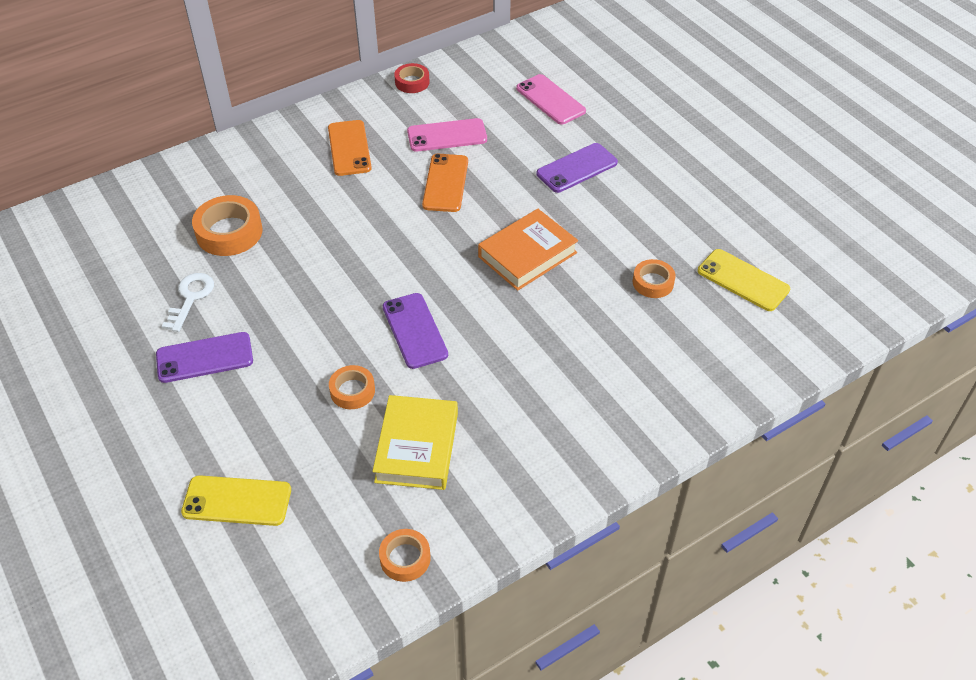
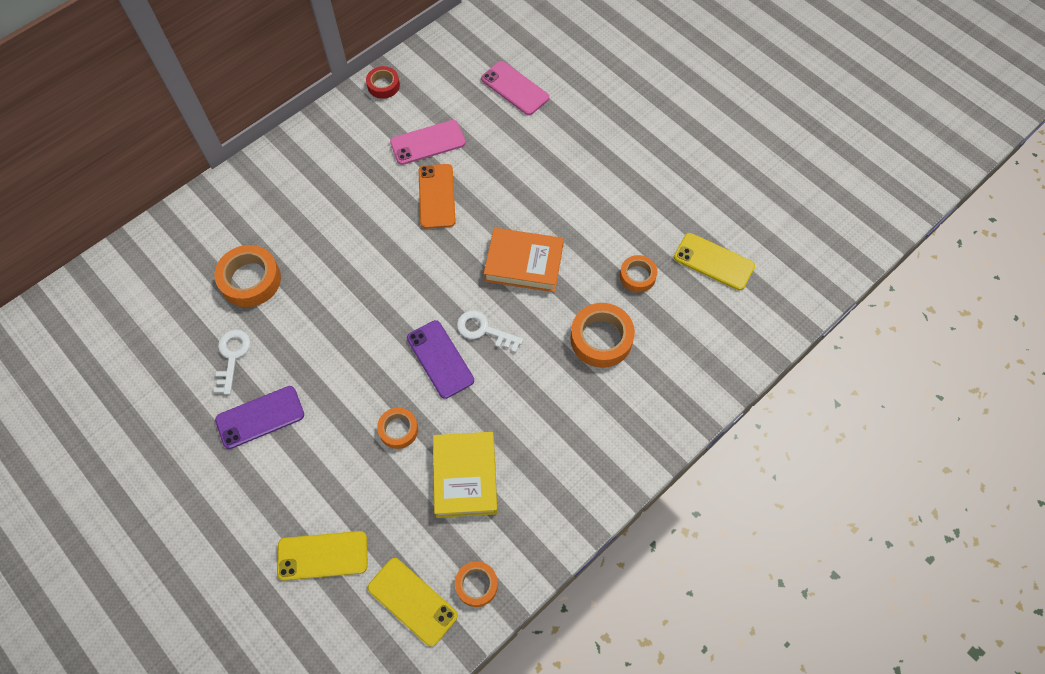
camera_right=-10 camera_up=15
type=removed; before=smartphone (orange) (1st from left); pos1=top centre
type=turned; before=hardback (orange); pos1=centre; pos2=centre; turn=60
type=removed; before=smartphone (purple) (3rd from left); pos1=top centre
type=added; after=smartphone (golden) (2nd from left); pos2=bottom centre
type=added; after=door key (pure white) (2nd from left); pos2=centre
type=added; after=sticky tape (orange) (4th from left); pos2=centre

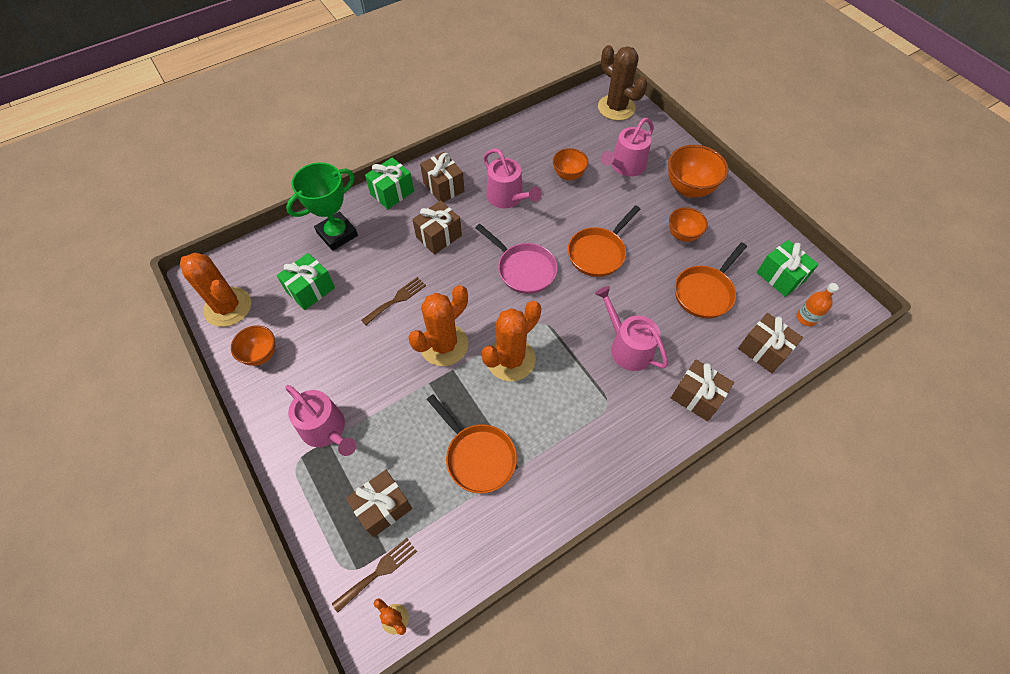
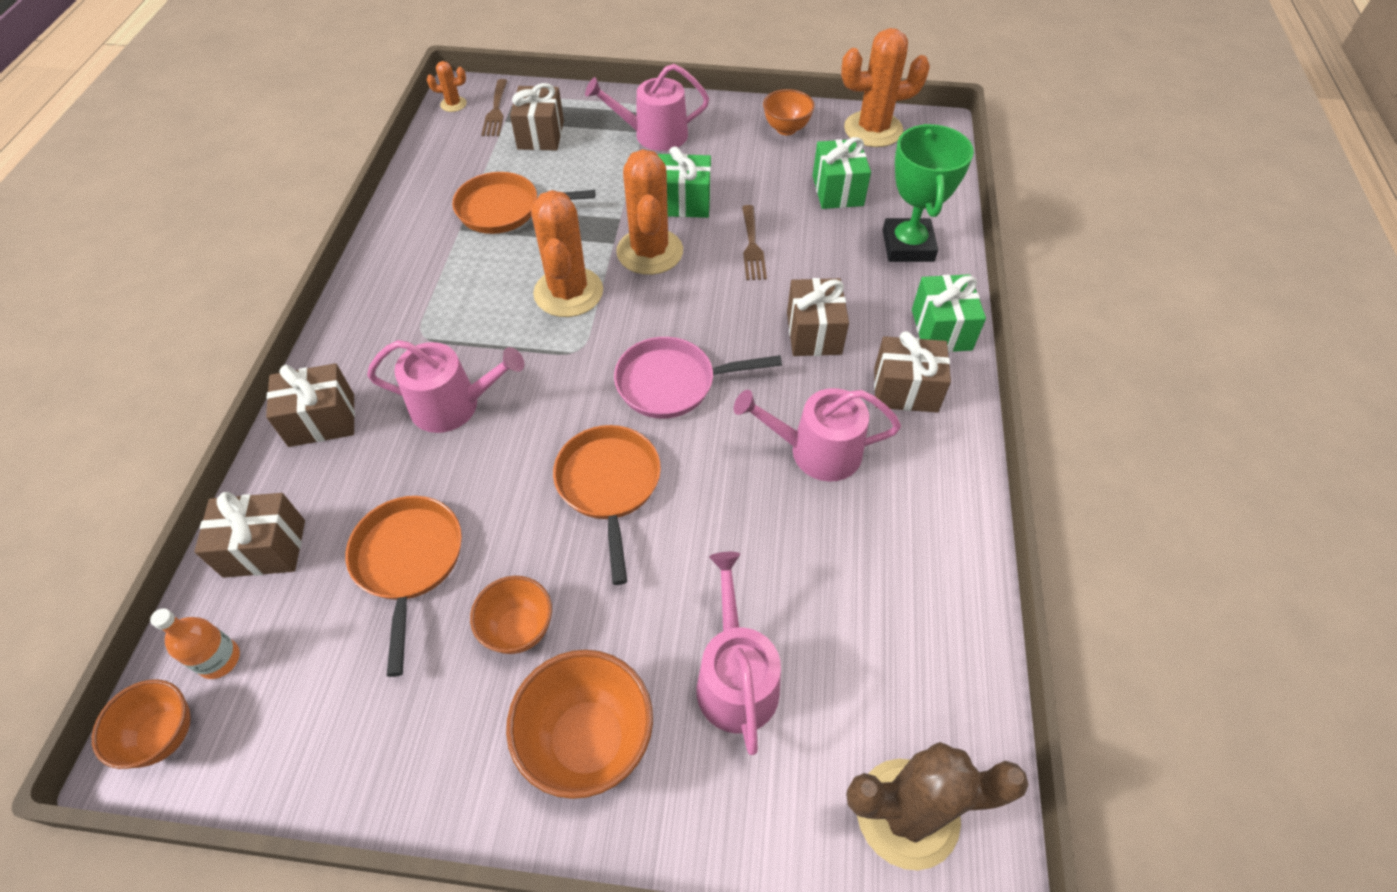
camera_right=130 camera_up=-5
type=moved; before=serving bowl (orange) (2nd from left in the first image); after=serving bowl (orange) (1st from left); pos1=top centre; pos2=bottom left
type=moved; before=wrapped gift (green) (3rd from left in the first image); after=wrapped gift (green) (1st from left); pos1=middle right; pos2=top centre

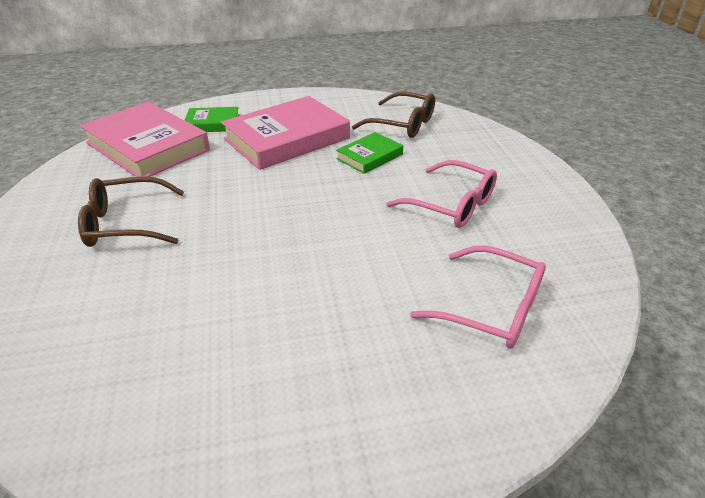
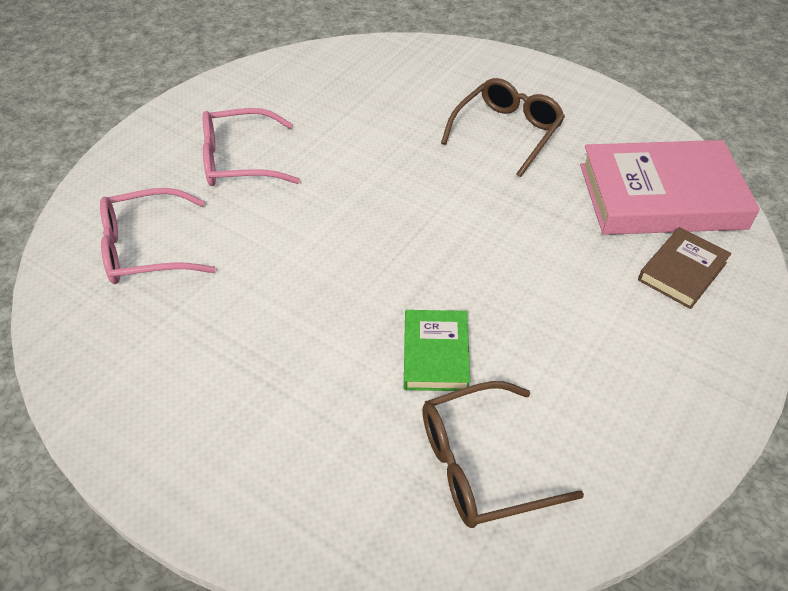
camera_right=135 camera_up=10
type=recoloured; before=hardback (green) (1st from left); after=hardback (dark brown); pos1=top left; pos2=middle right
type=removed; before=hardback (pink) (2nd from left); pos1=top centre
type=moved; before=eyeglasses (pink) (1st from left in the first image); after=eyeglasses (pink) (2nd from left); pos1=centre; pos2=top left

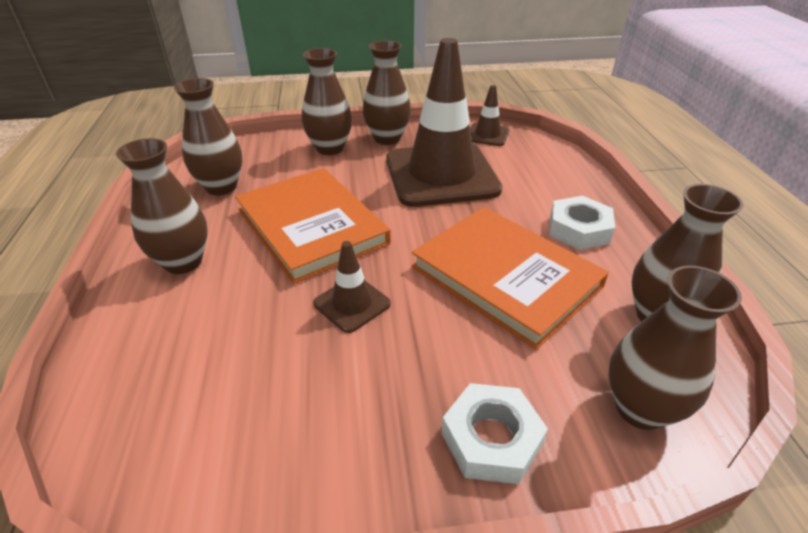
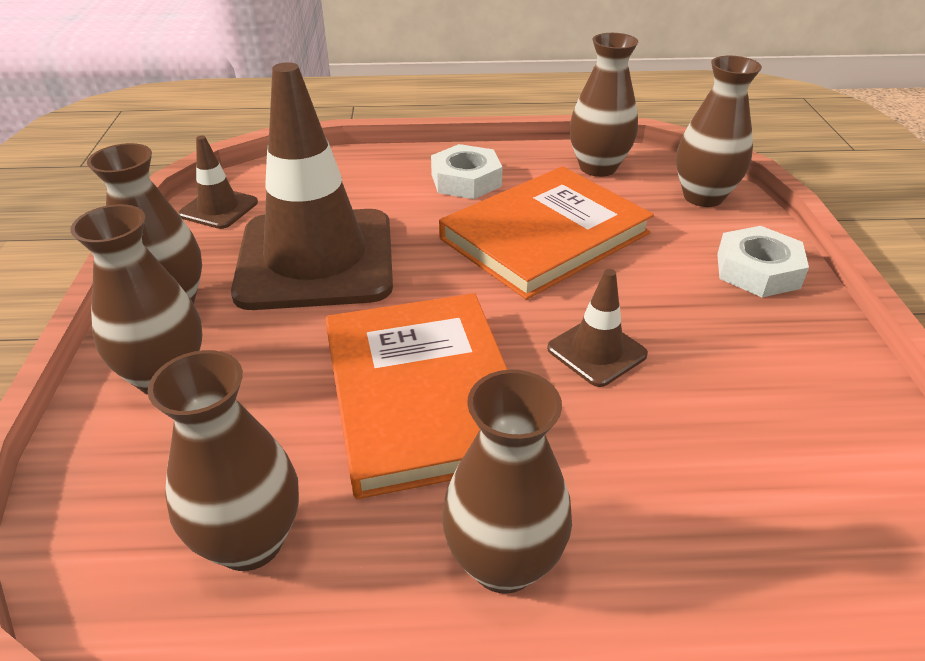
camera_right=-85 camera_up=0
type=turned; before=hardback (orange) (1st from left); pos1=centre; pos2=centre; turn=-75

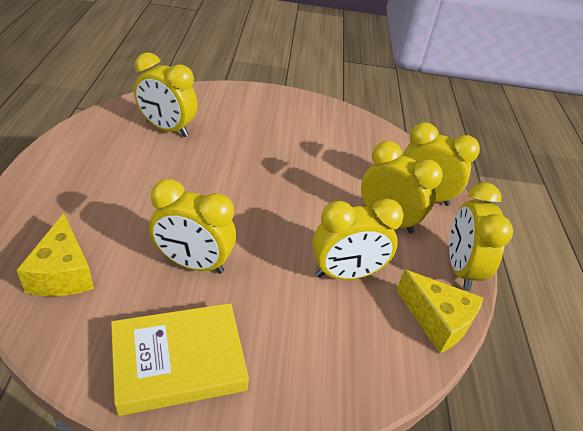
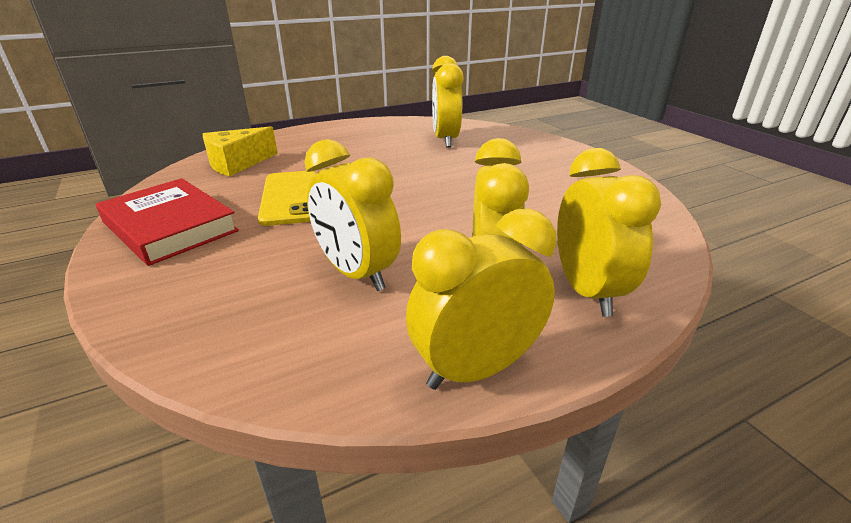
camera_right=65 camera_up=-10
type=recoloured; before=hardback (golden); after=hardback (crimson); pos1=bottom left; pos2=middle left
type=replaced; before=alarm clock (golden) (2nd from left); after=smartphone (golden); pos1=middle left; pos2=centre
type=removed; before=cheese wedge (golden) (2nd from left); pos1=bottom right

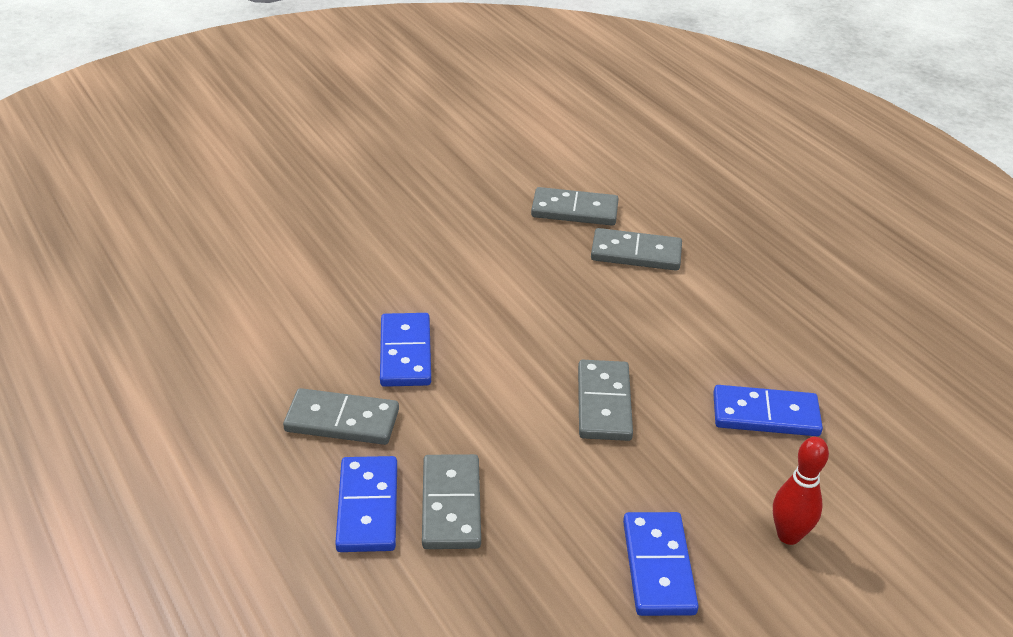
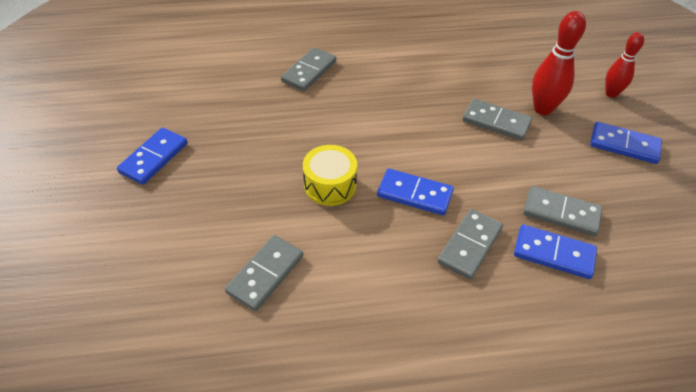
camera_right=-65 camera_up=10
type=moved; before=domino piece (ash-grey) (5th from left in the first image); after=domino piece (ash-grey) (1st from left); pos1=centre; pos2=bottom centre
type=moved; before=domino piece (royal blue) (4th from left in the first image); after=domino piece (royal blue) (1st from left); pos1=middle right; pos2=middle left
type=added; after=drum (golden); pos2=centre
type=added; after=tenpin (crimson) (1st from left); pos2=top right

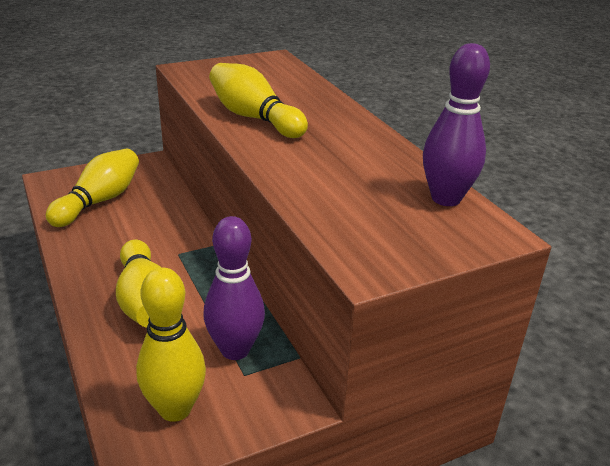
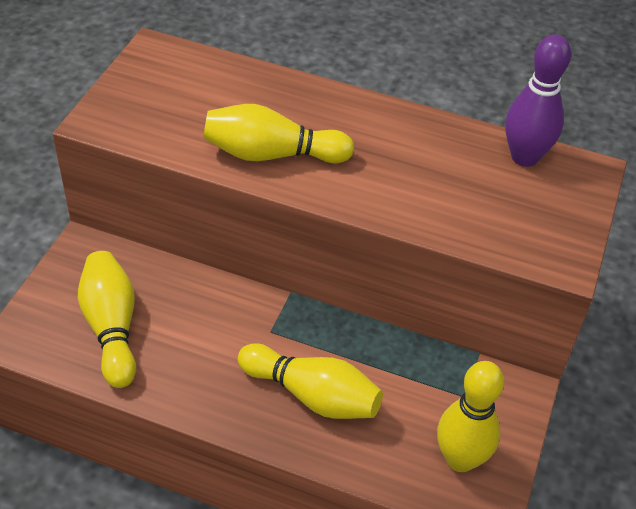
camera_right=-45 camera_up=15
type=removed; before=tenpin (purple) (1st from left); pos1=centre

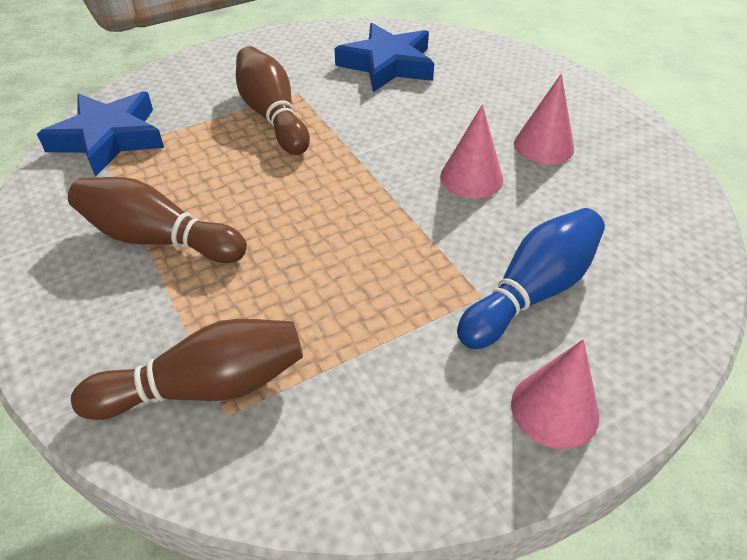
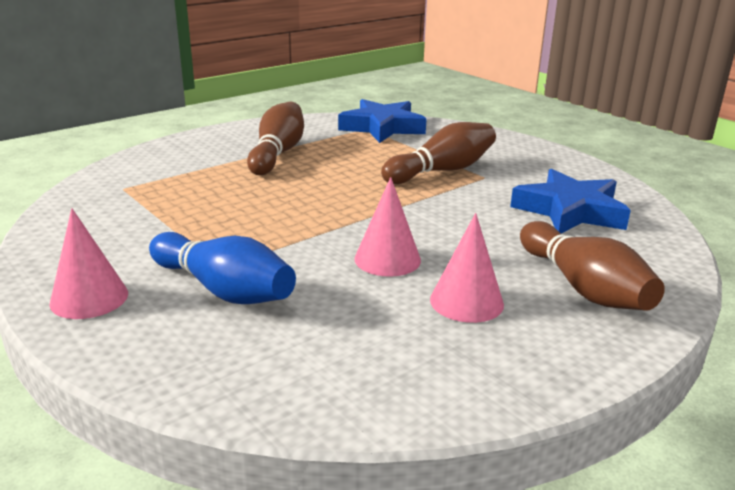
camera_right=80 camera_up=-20
type=moved; before=tenpin (dark brown) (2nd from left in the first image); after=tenpin (dark brown) (3rd from left); pos1=middle left; pos2=middle right

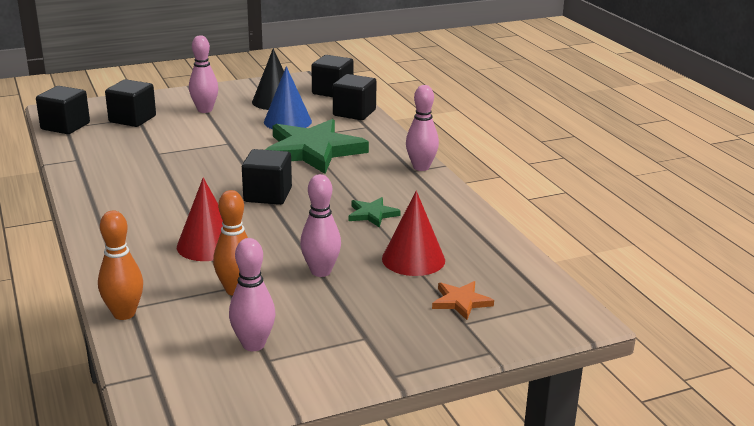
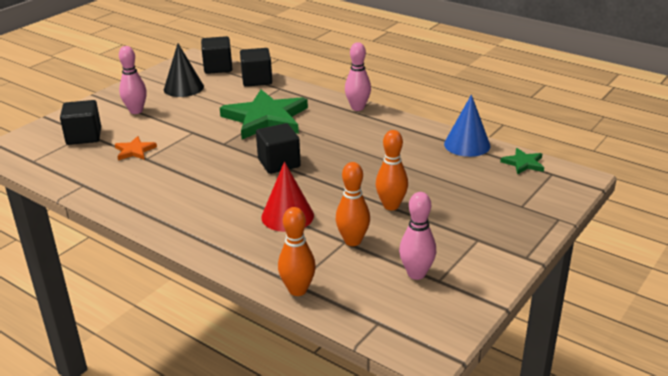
camera_right=-30 camera_up=5
type=removed; before=cube (black) (1st from left); pos1=top left
type=moved; before=solid cone (royal blue); pos1=top centre; pos2=top right
type=recoloured; before=tenpin (pink) (3rd from left); after=tenpin (orange) (3rd from left); pos1=centre; pos2=centre
type=moved; before=star shape (green) (2nd from left); pos1=centre; pos2=middle right
type=removed; before=solid cone (crimson) (2nd from left); pos1=centre
type=moved; before=star shape (orange); pos1=bottom centre; pos2=middle left

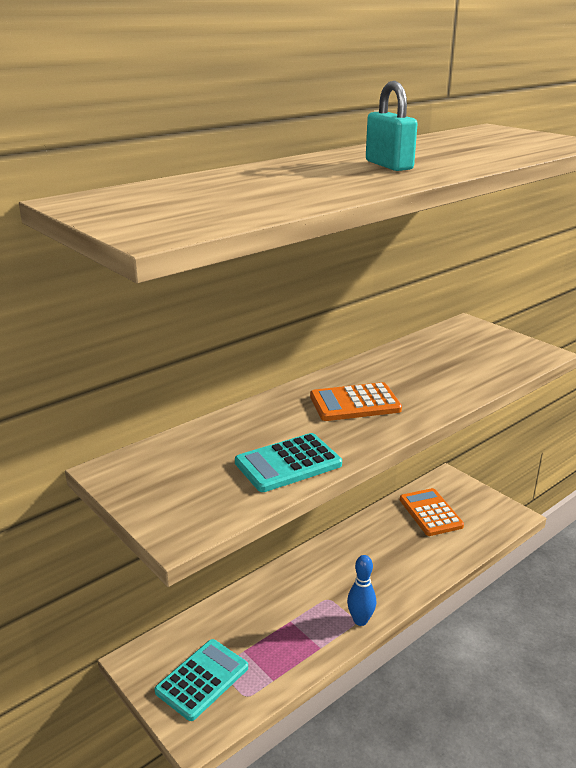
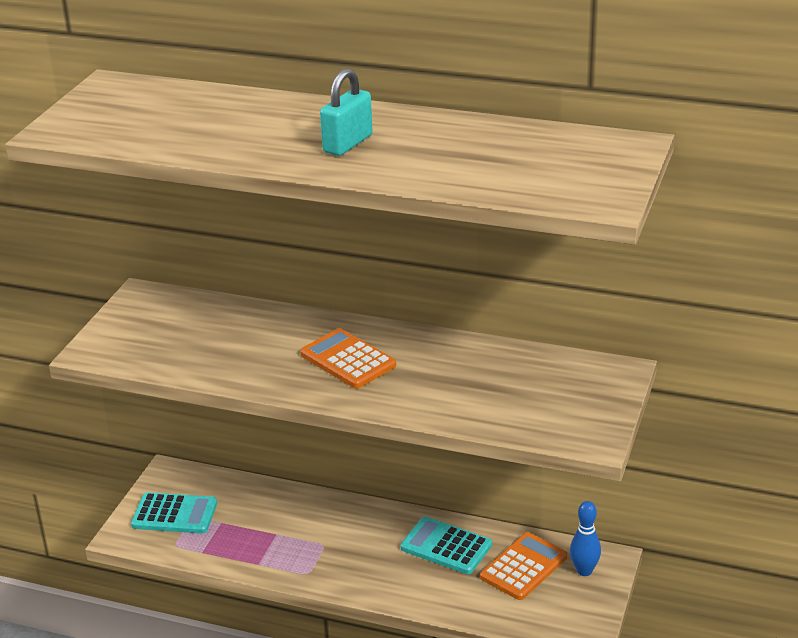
camera_right=60 camera_up=5
type=moved; before=adding machine (teal) (2nd from left); pos1=centre; pos2=bottom centre
type=moved; before=tenpin (royal blue); pos1=bottom centre; pos2=bottom right

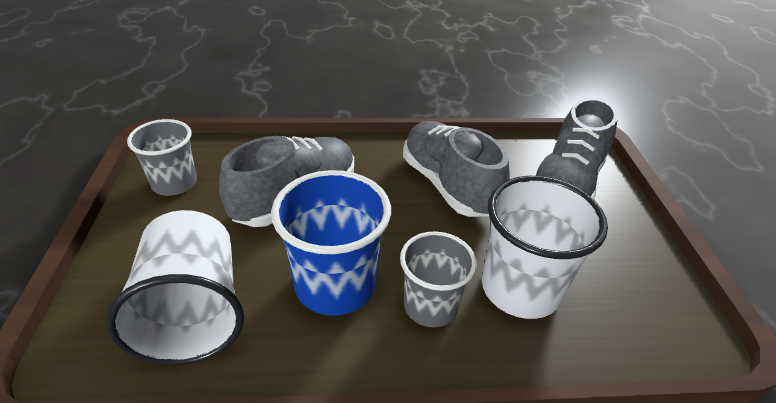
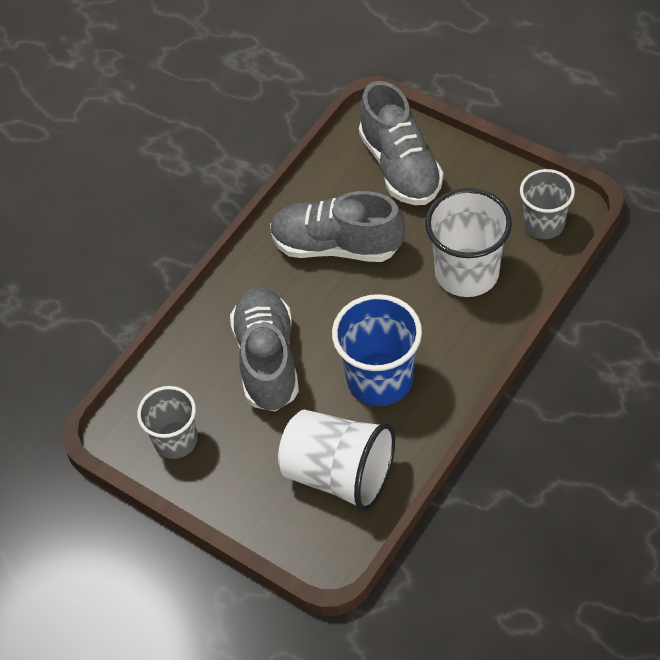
camera_right=-45 camera_up=15
type=moved; before=beaker (ash-grey) (2nd from left); pos1=bottom centre; pos2=top right

